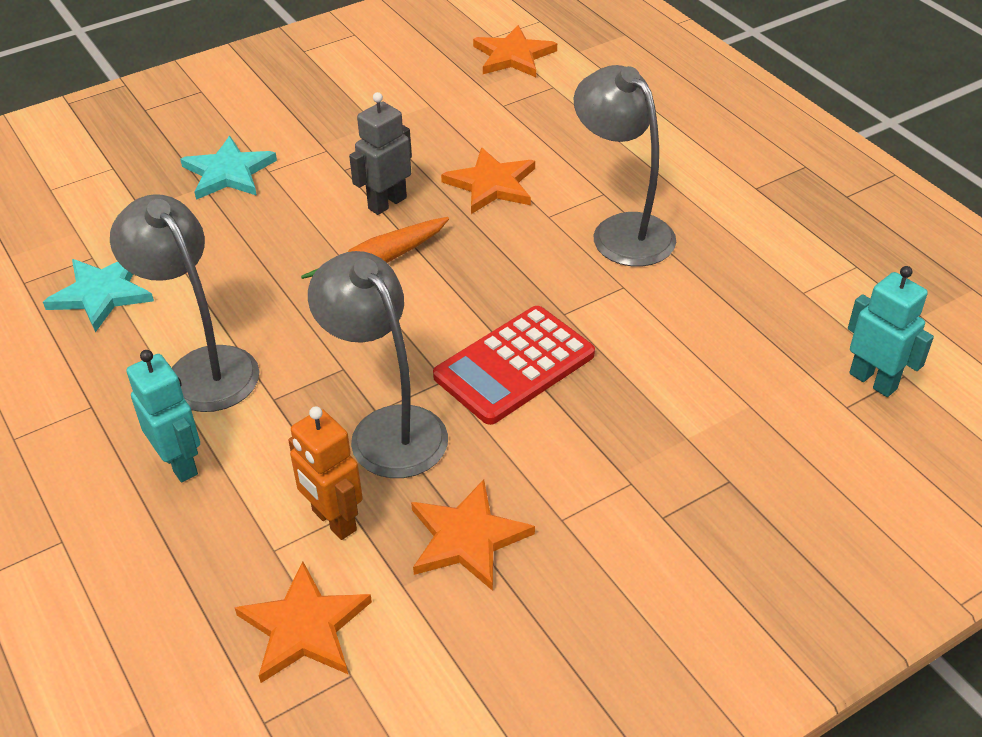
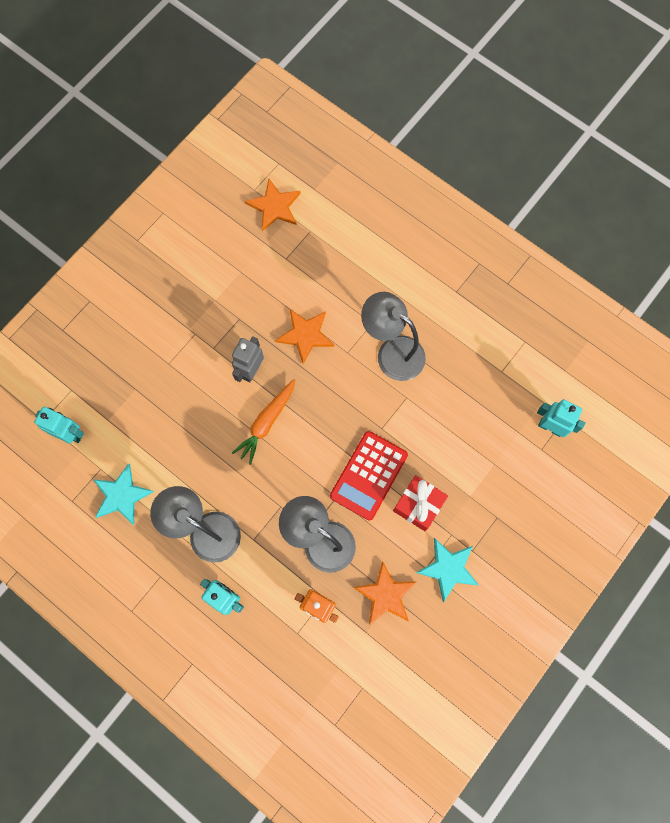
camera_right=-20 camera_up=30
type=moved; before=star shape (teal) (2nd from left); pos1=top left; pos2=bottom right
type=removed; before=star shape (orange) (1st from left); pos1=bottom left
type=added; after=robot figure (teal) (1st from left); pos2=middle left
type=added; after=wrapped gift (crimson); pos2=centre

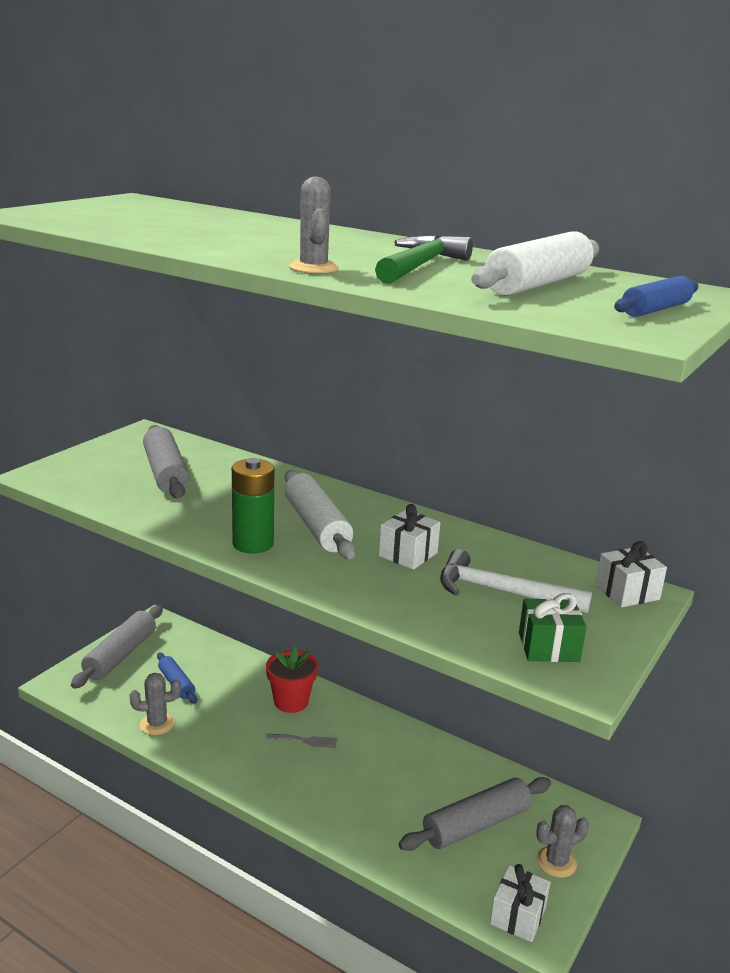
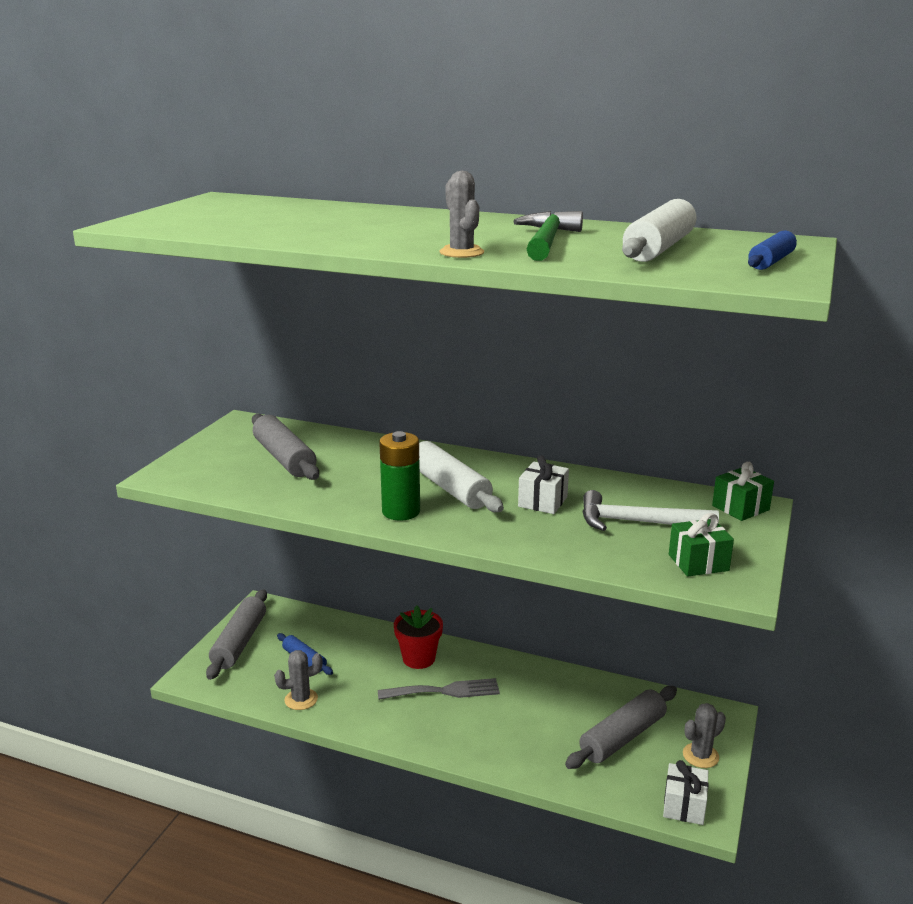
camera_right=-10 camera_up=0
type=resized; before=dinner fork (ash-grey); pos1=bottom centre; pos2=bottom centre; scale=1.81
type=recoloured; before=wrapped gift (pure white) (3rd from left); after=wrapped gift (green) (2nd from left); pos1=middle right; pos2=middle right

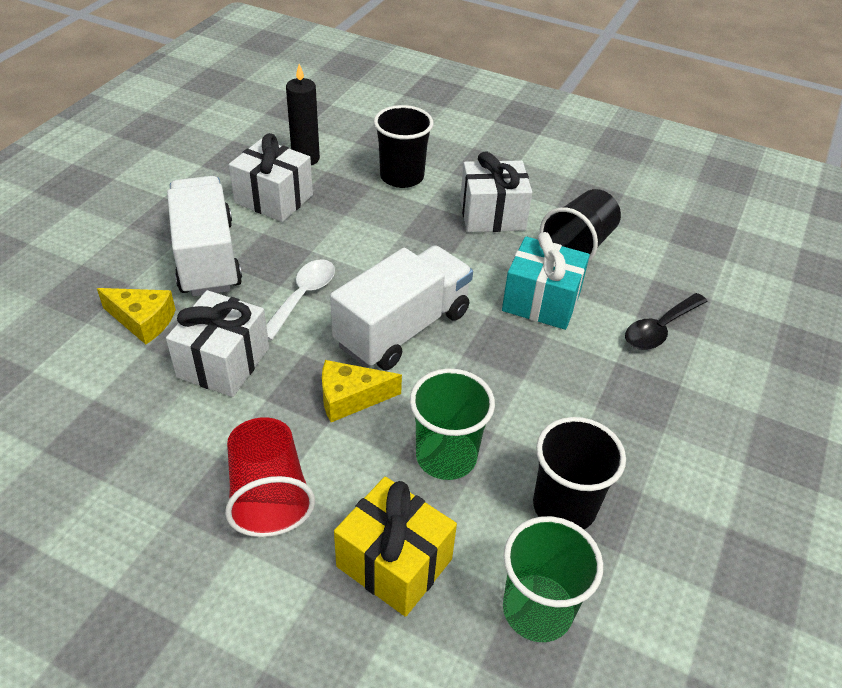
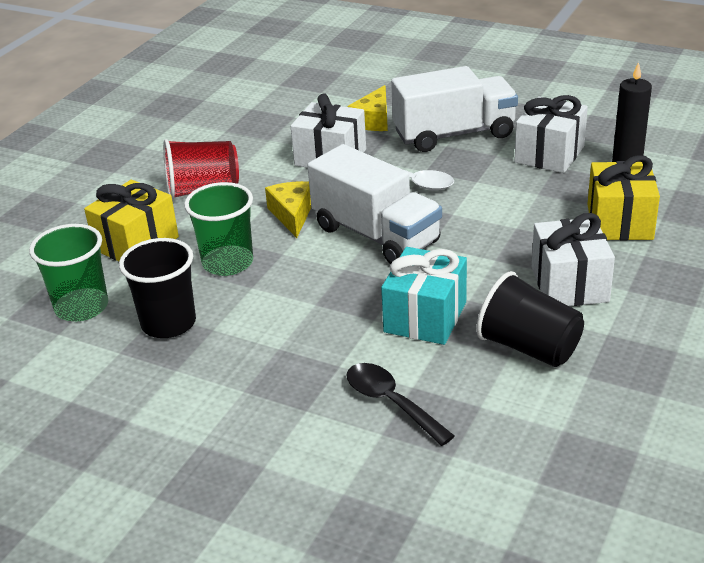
camera_right=95 camera_up=-10
type=replaced; before=beaker (black) (1st from left); after=wrapped gift (golden) (2nd from left); pos1=top centre; pos2=middle right

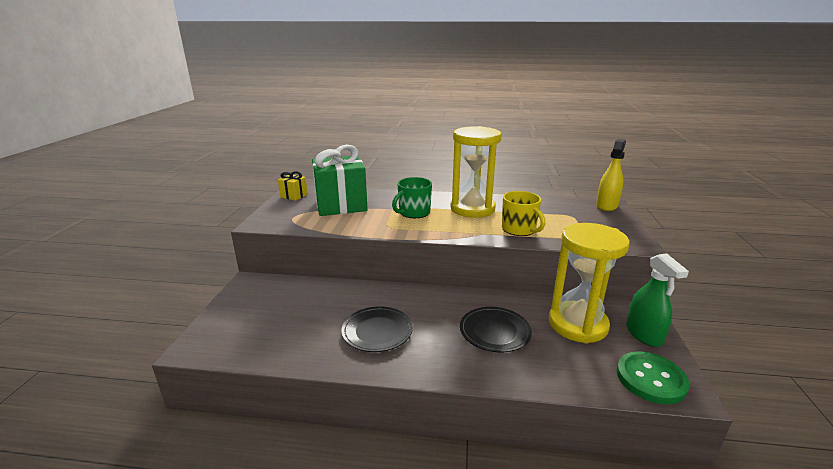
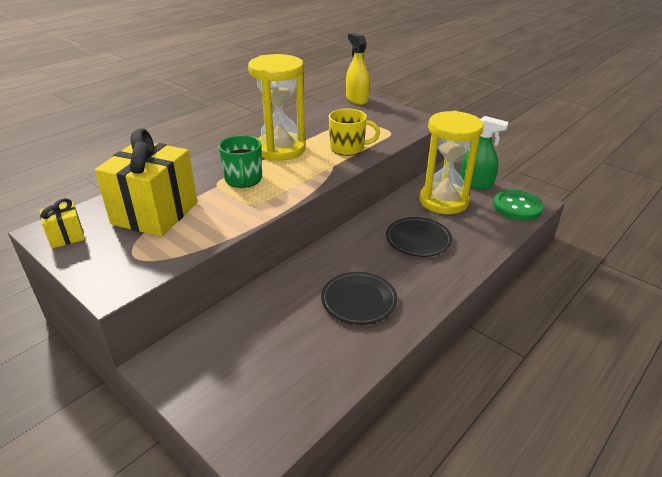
camera_right=-55 camera_up=10
type=recoloured; before=wrapped gift (green); after=wrapped gift (golden) (2nd from left); pos1=centre; pos2=middle left

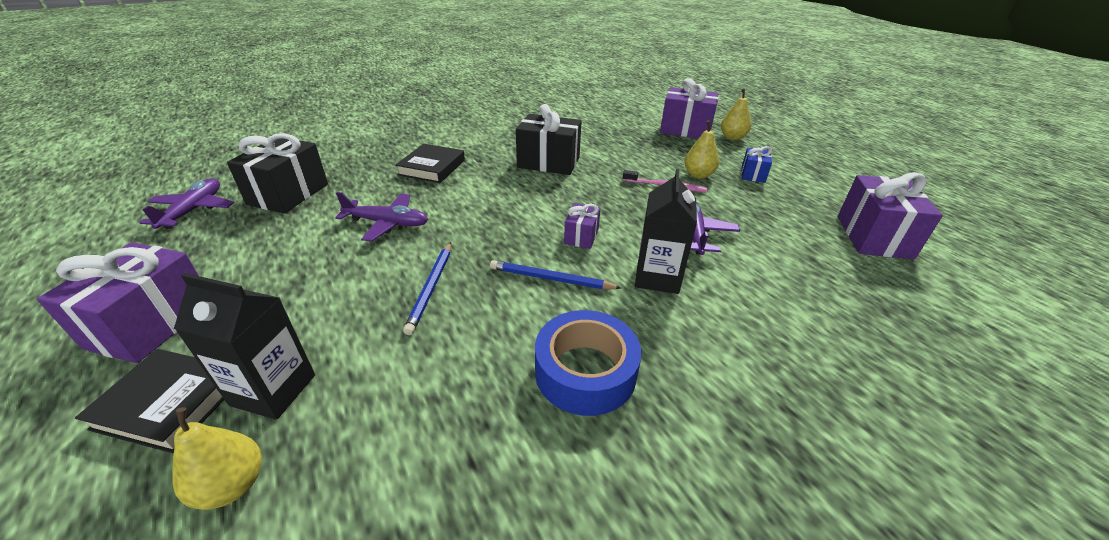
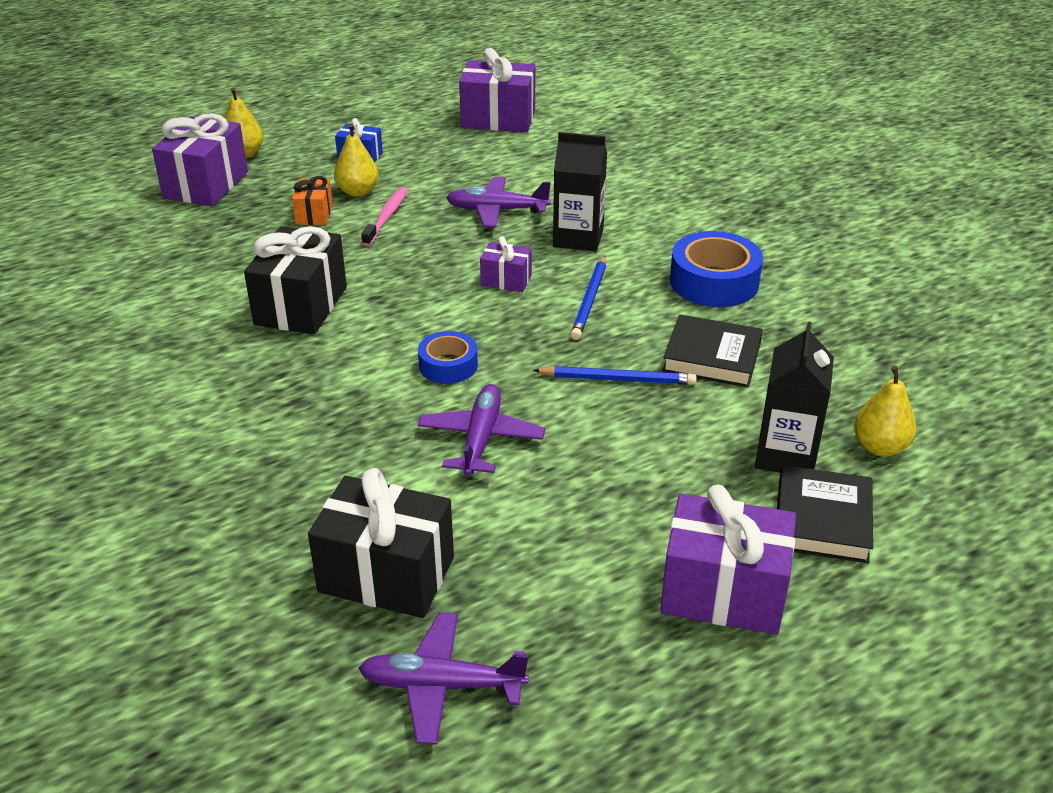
camera_right=-90 camera_up=0
type=moved; before=hardback (black) (2nd from left in the first image); after=hardback (black) (1st from left); pos1=top centre; pos2=middle right
type=added; after=wrapped gift (orange); pos2=top left
type=added; after=sticky tape (royal blue) (1st from left); pos2=centre

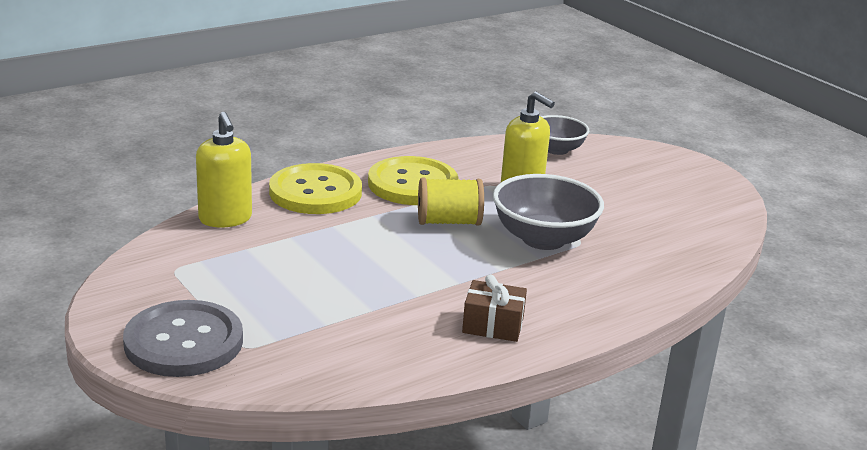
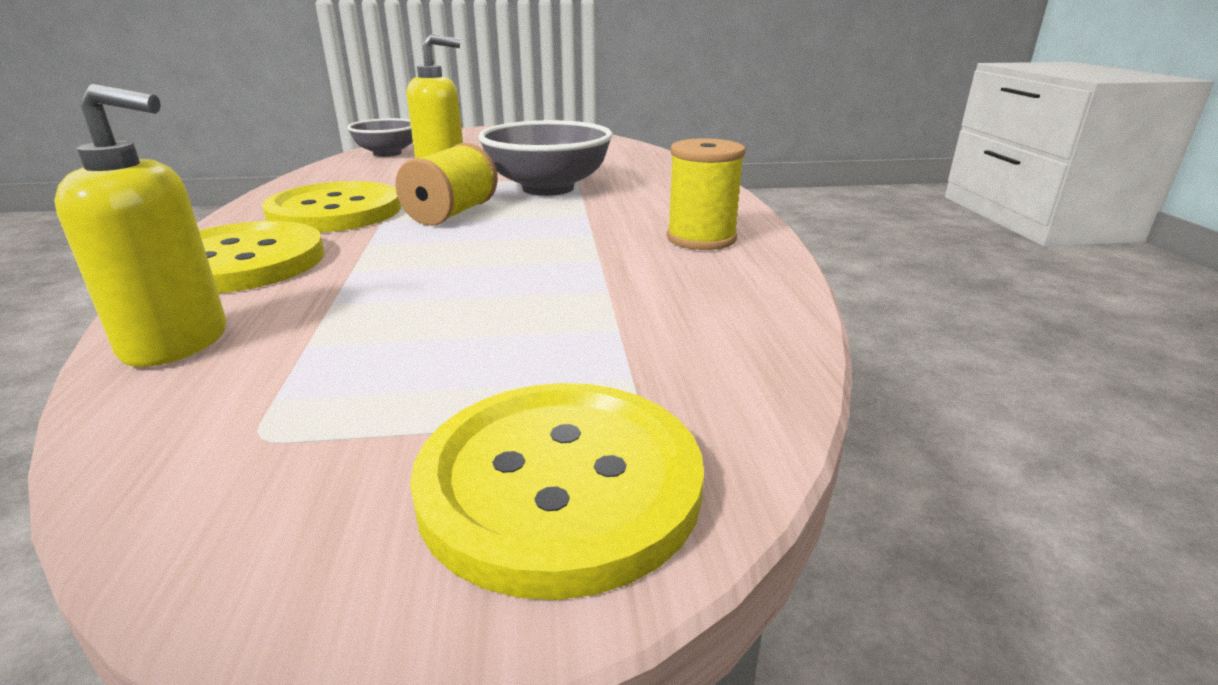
camera_right=-60 camera_up=0
type=recoloured; before=sewing button (ash-grey); after=sewing button (golden) (3rd from left); pos1=bottom left; pos2=bottom centre
type=replaced; before=wrapped gift (dark brown); after=spool (golden) (2nd from left); pos1=bottom centre; pos2=top centre

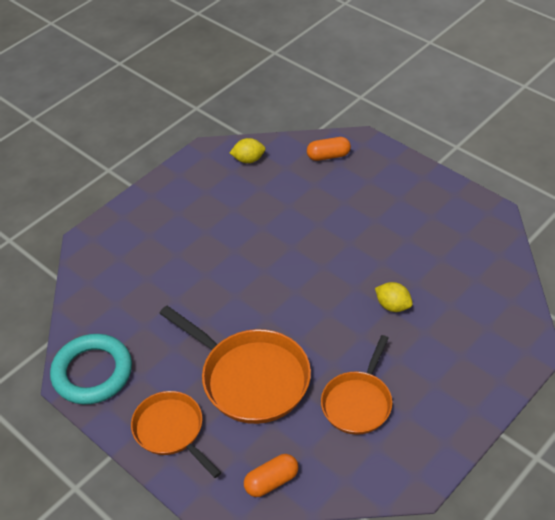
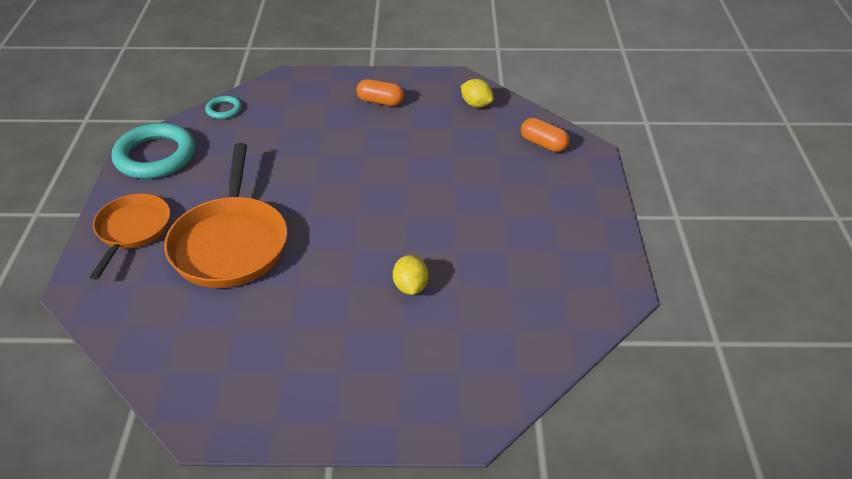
camera_right=45 camera_up=-5
type=moved; before=pill (orange) (1st from left); pos1=bottom centre; pos2=top centre
type=removed; before=frying pan (orange) (3rd from left); pos1=bottom centre
type=added; after=hoop (teal) (2nd from left); pos2=top left

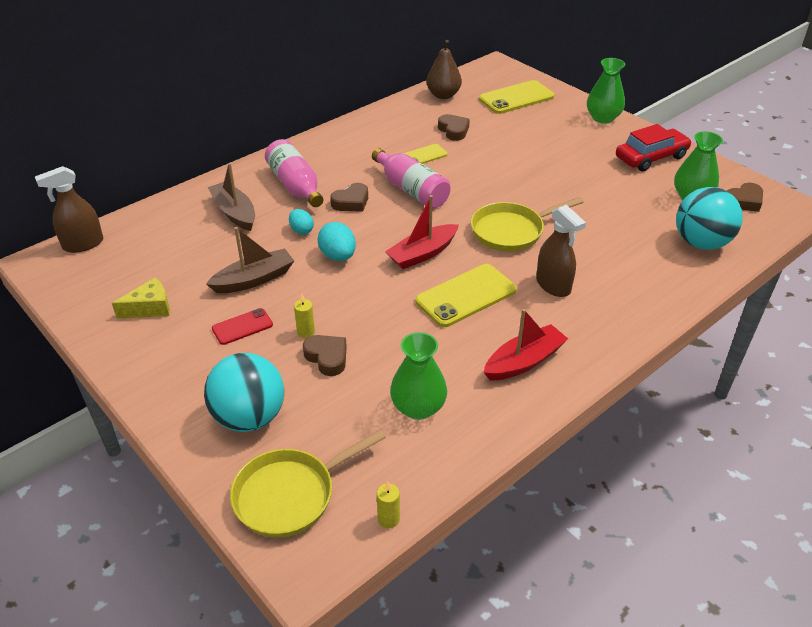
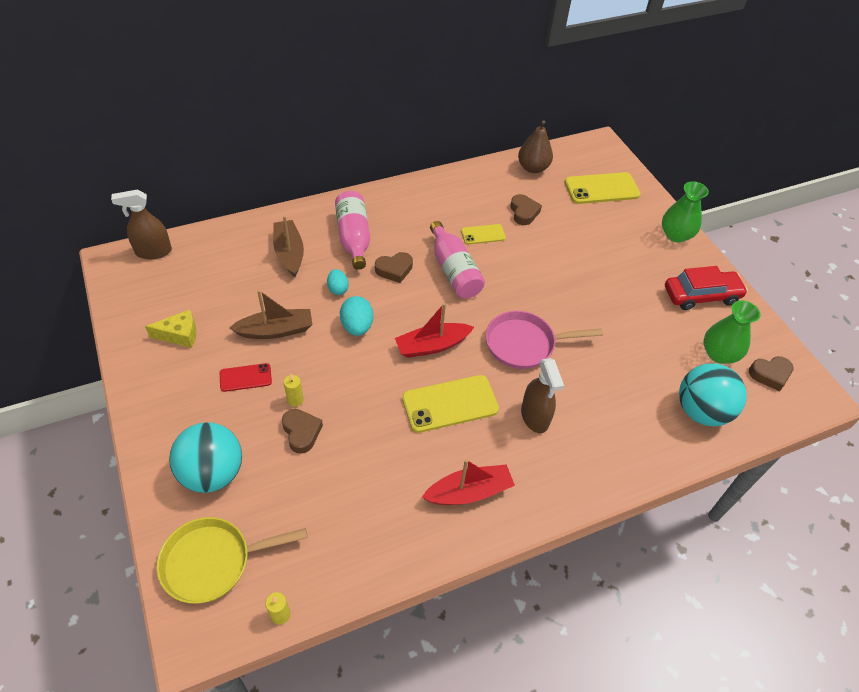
camera_right=15 camera_up=10
type=removed; before=vase (green) (1st from left); pos1=centre
type=recoloured; before=frying pan (golden) (2nd from left); after=frying pan (pink); pos1=centre; pos2=centre

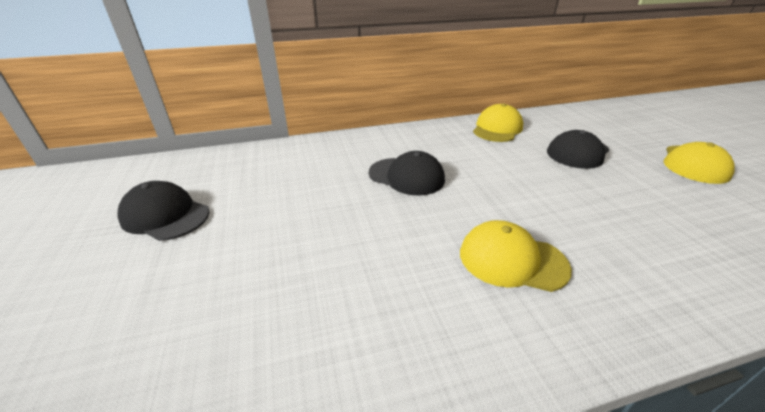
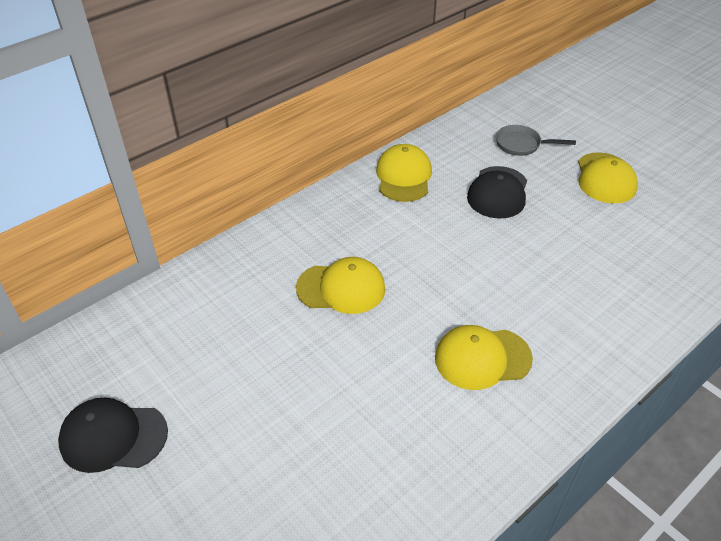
camera_right=-25 camera_up=10
type=recoloured; before=baseball cap (black) (2nd from left); after=baseball cap (golden) (1st from left); pos1=centre; pos2=centre
type=added; after=frying pan (ash-grey); pos2=top right

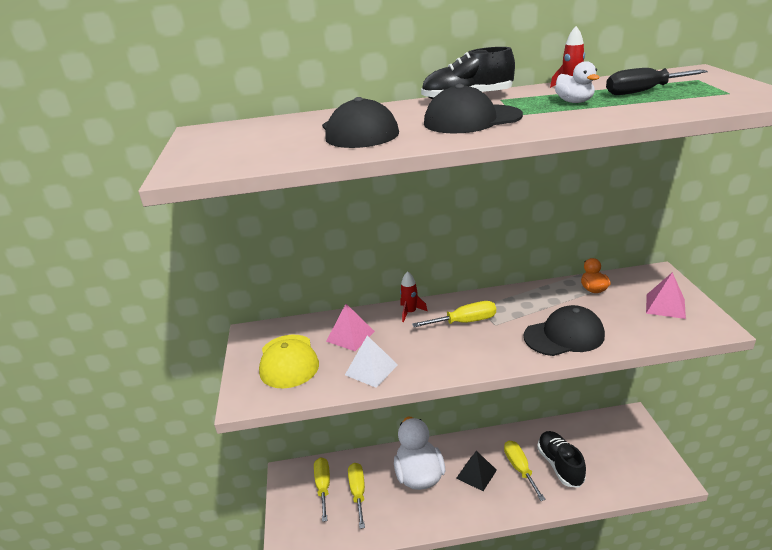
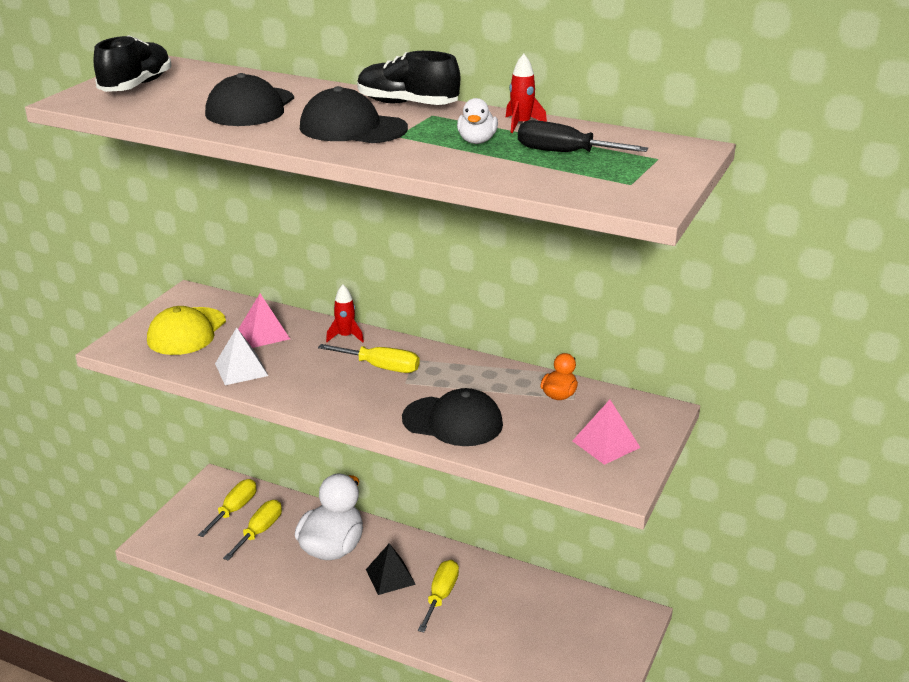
camera_right=30 camera_up=0
type=moved; before=shoe (black) (2nd from left in the first image); after=shoe (black) (1st from left); pos1=bottom right; pos2=top left

